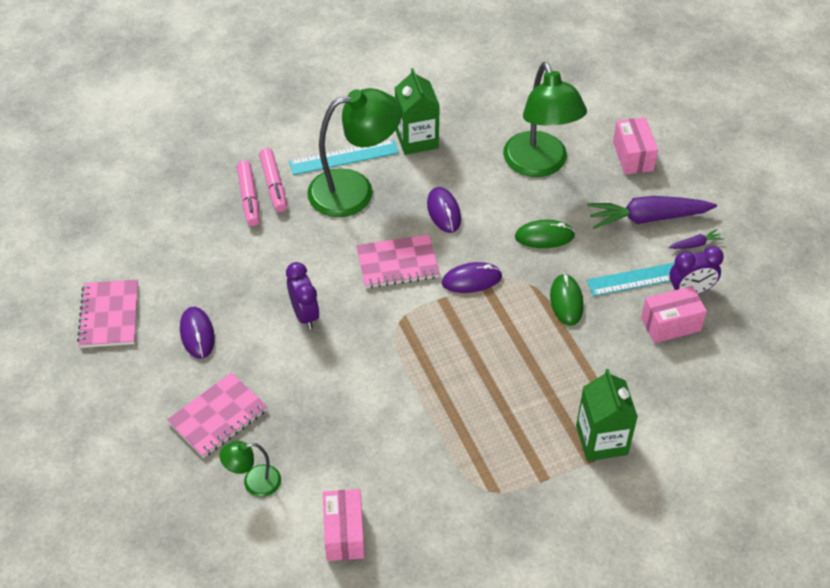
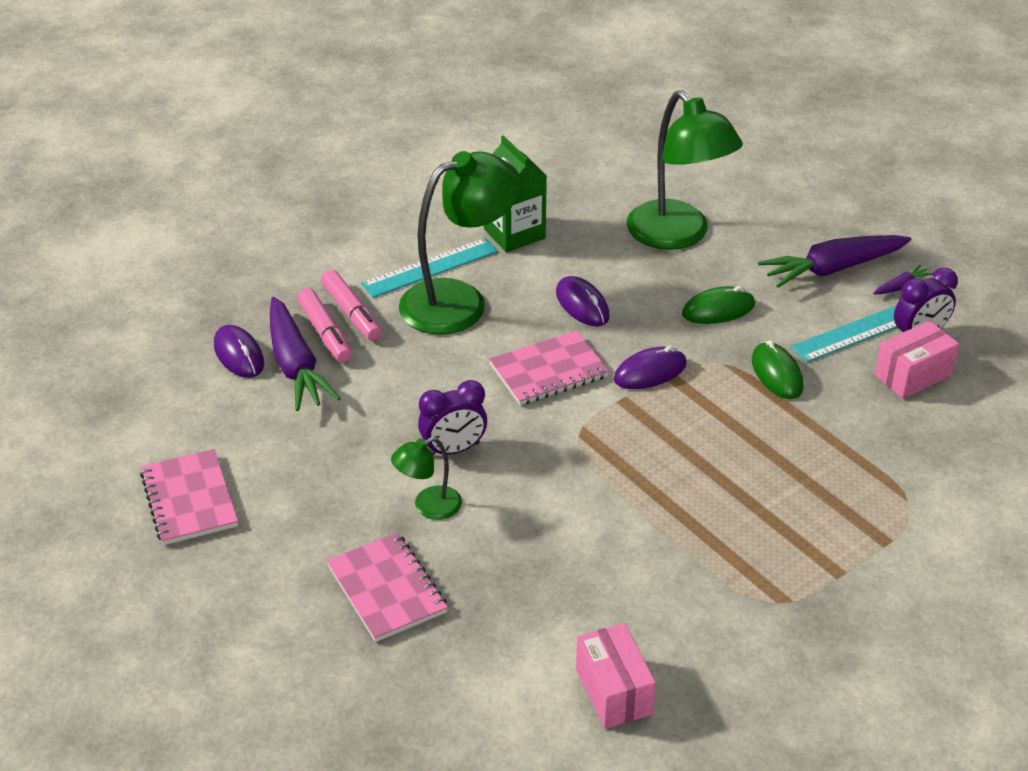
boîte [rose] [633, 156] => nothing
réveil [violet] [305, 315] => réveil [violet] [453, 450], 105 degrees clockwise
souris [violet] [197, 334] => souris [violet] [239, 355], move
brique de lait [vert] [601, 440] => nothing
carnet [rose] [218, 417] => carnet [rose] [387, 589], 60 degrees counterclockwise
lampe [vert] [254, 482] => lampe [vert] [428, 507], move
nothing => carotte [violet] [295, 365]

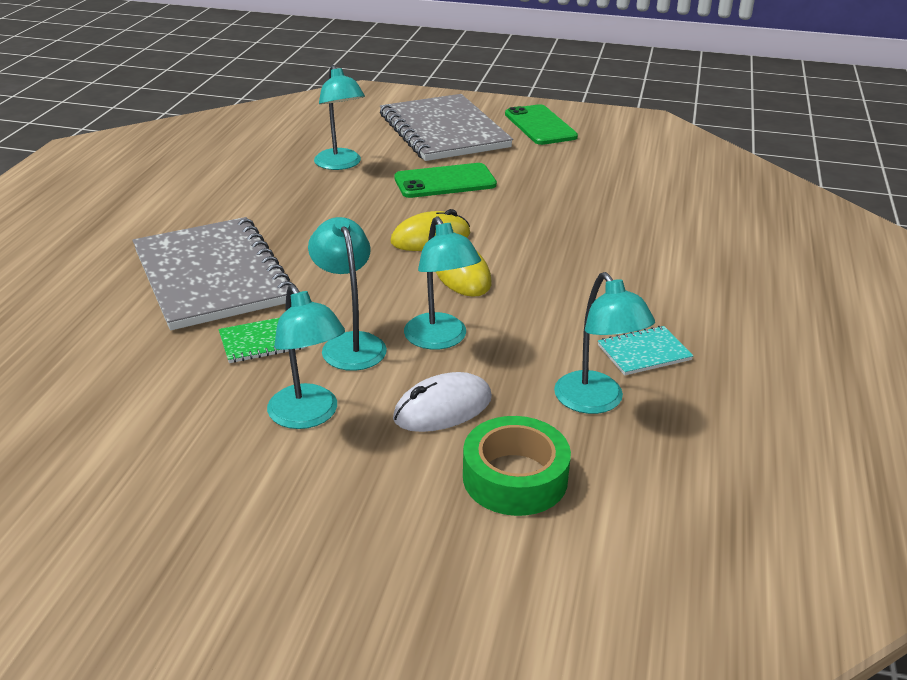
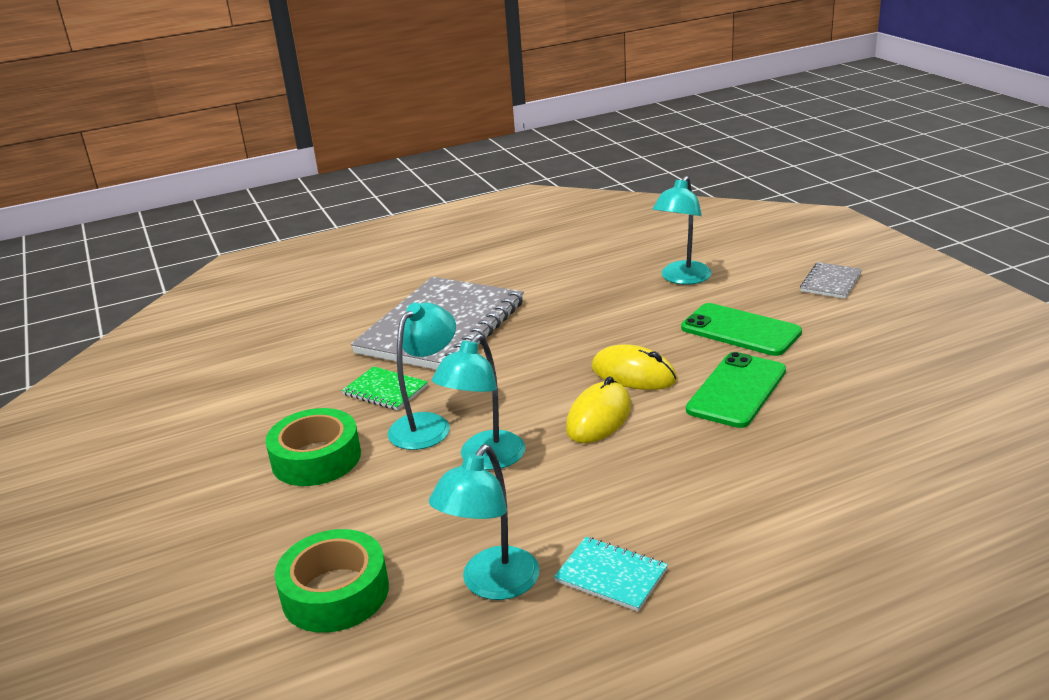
carnet [gris] [443, 131] => carnet [gris] [831, 282], x0.41
téléphone [vert] [540, 125] => téléphone [vert] [737, 390], move
lampe [turquoise] [308, 416] => ruban adhésif [vert] [316, 458]
souris [blanc] [443, 408] => nothing

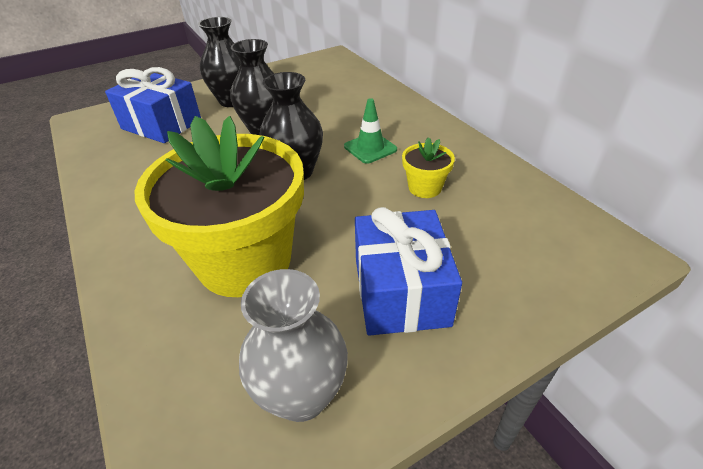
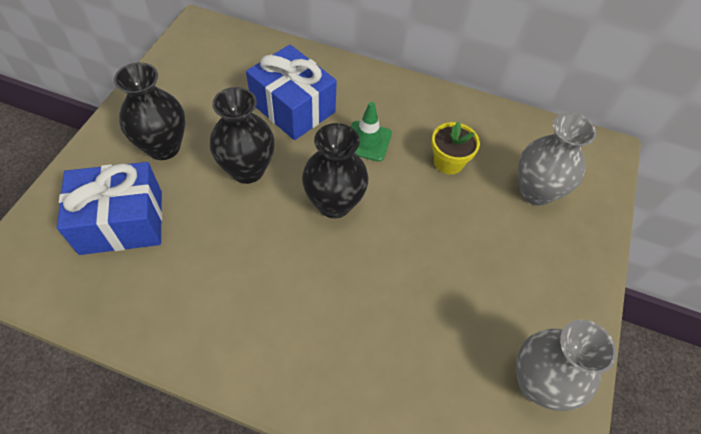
pot de fleurs [jaune] [244, 261] => nothing
cadeau [bleu] [400, 291] => cadeau [bleu] [293, 107], move
nothing => vase [gris] [536, 191]

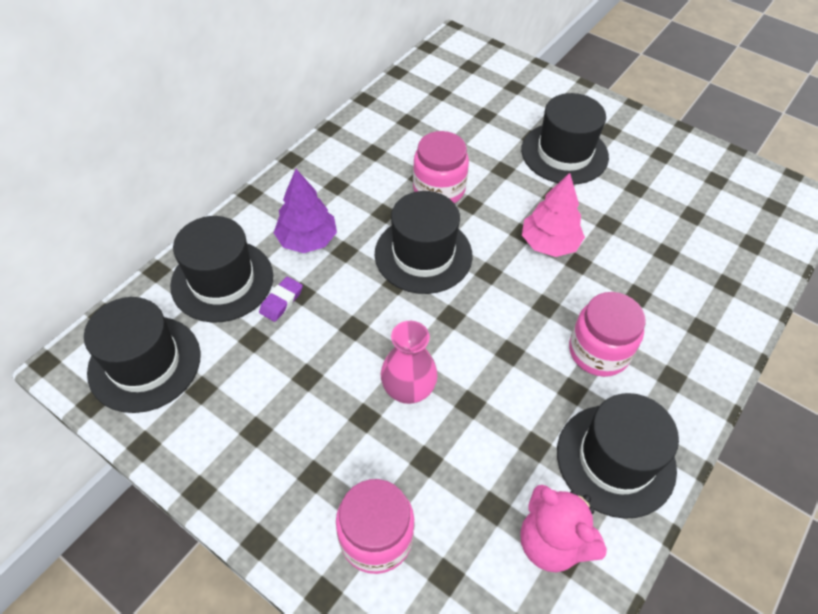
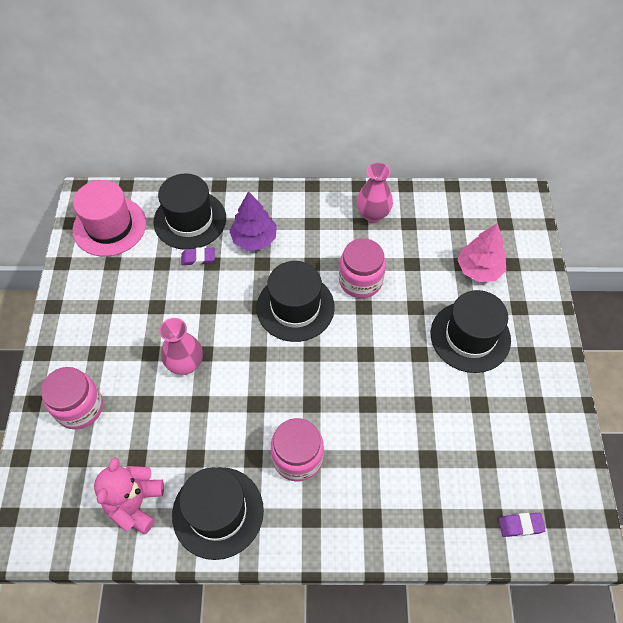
arbre [rose] [549, 243] => arbre [rose] [479, 269], move
chapeau [noir] [145, 363] => chapeau [rose] [109, 226]
nothing => vase [rose] [373, 214]
nothing => gomme [violet] [520, 525]

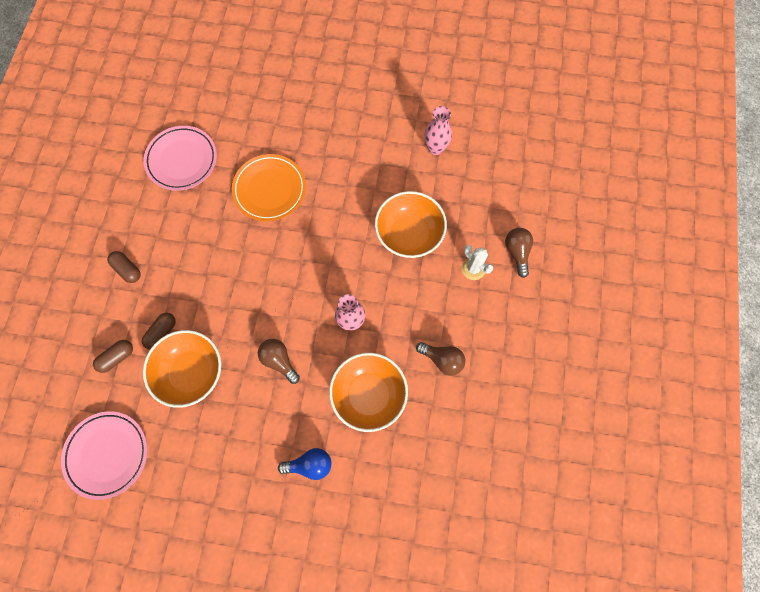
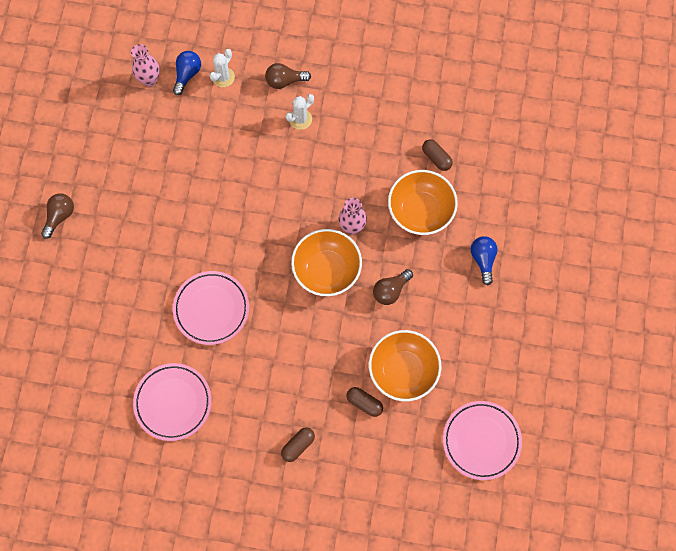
vase [rose] [435, 148] => vase [rose] [149, 80], move
assiette [orange] [269, 189] => assiette [rose] [211, 309]
bol [orange] [409, 234] => bol [orange] [326, 270], move
gélule [marron] [117, 357] => gélule [marron] [436, 158], move
ampoule [marron] [442, 360] => ampoule [marron] [60, 216], move
nothing => cactus [blanc] [223, 77]
nothing => ampoule [bleu] [187, 74]

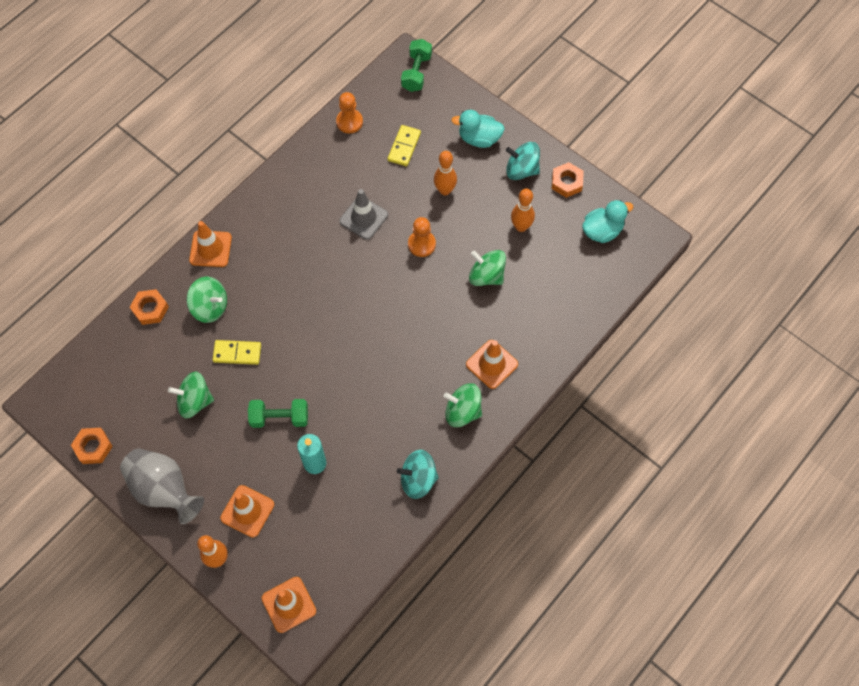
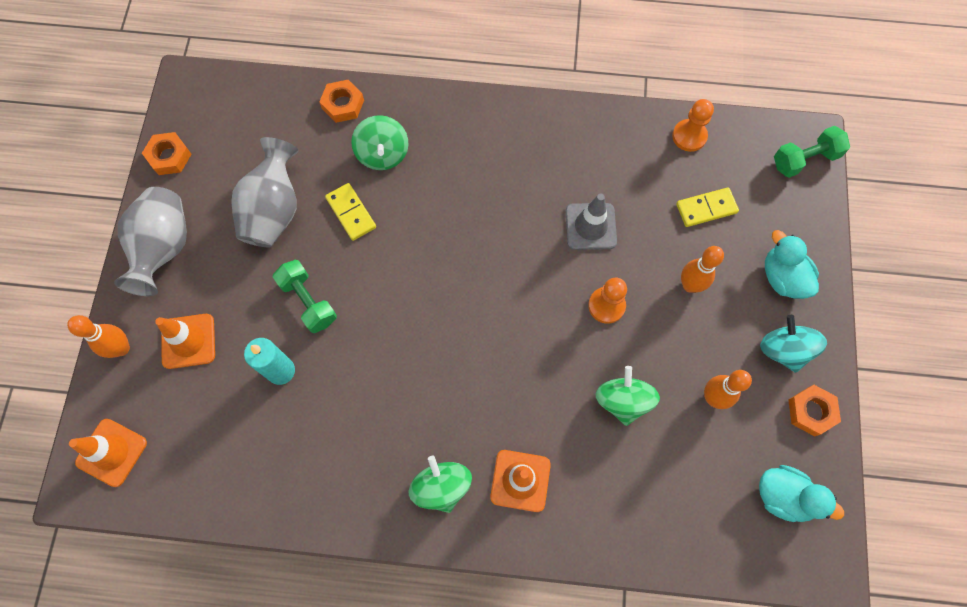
cône de chantier [orange] [210, 249] => nothing
toupie [vert] [195, 401] => vase [gris] [274, 210]
toupie [turquoise] [418, 479] => nothing

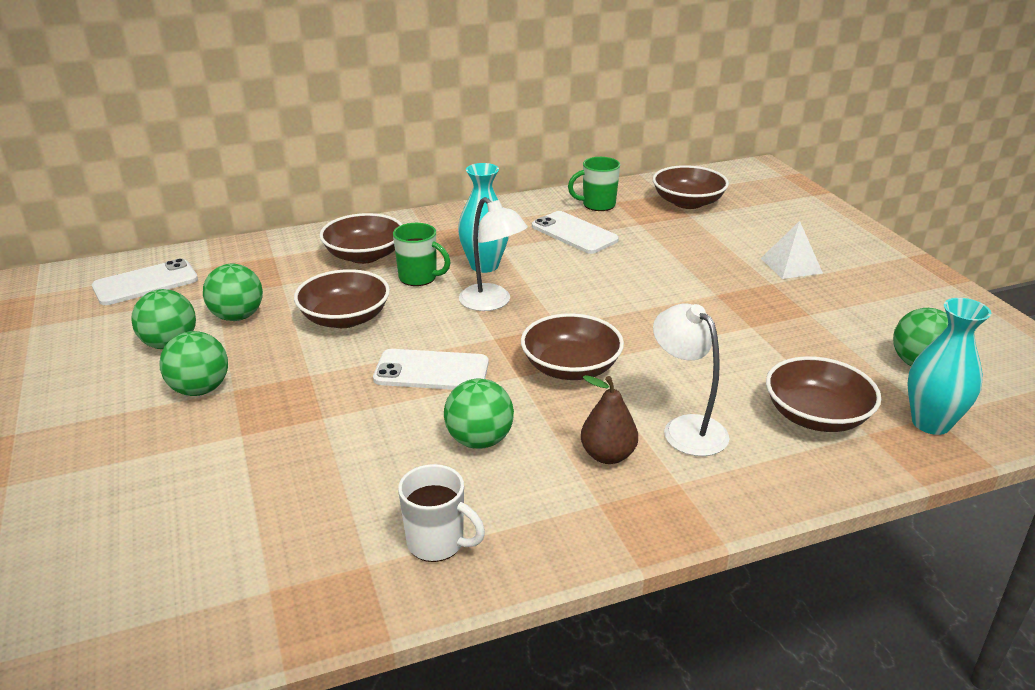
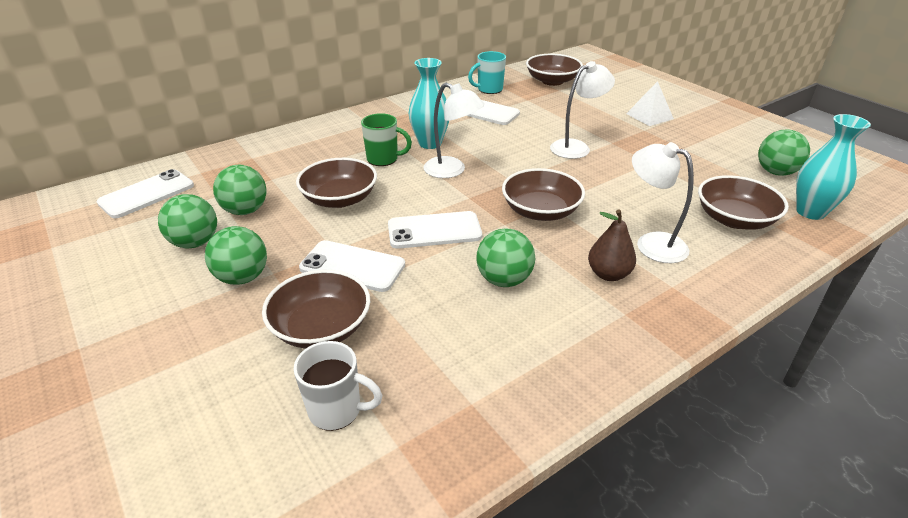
tasse [vert] [597, 205] => tasse [turquoise] [489, 89]
bol [marron] [364, 255] => bol [marron] [321, 327], move
tasse [blanc] [437, 543] => tasse [blanc] [337, 410], move
nothing => lampe [blanc] [576, 147]
nothing => téléphone [blanc] [352, 266]

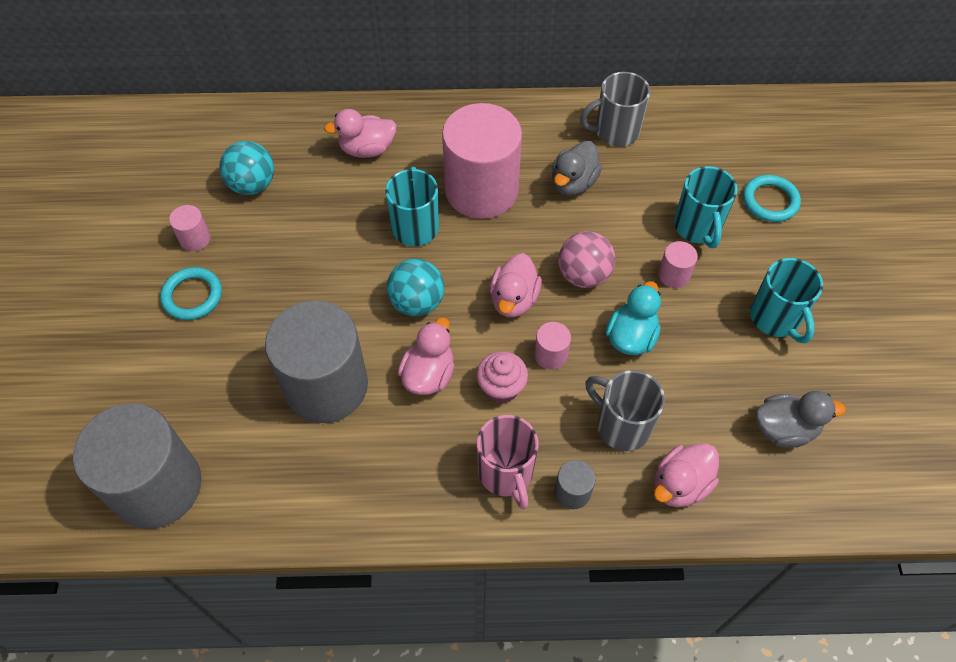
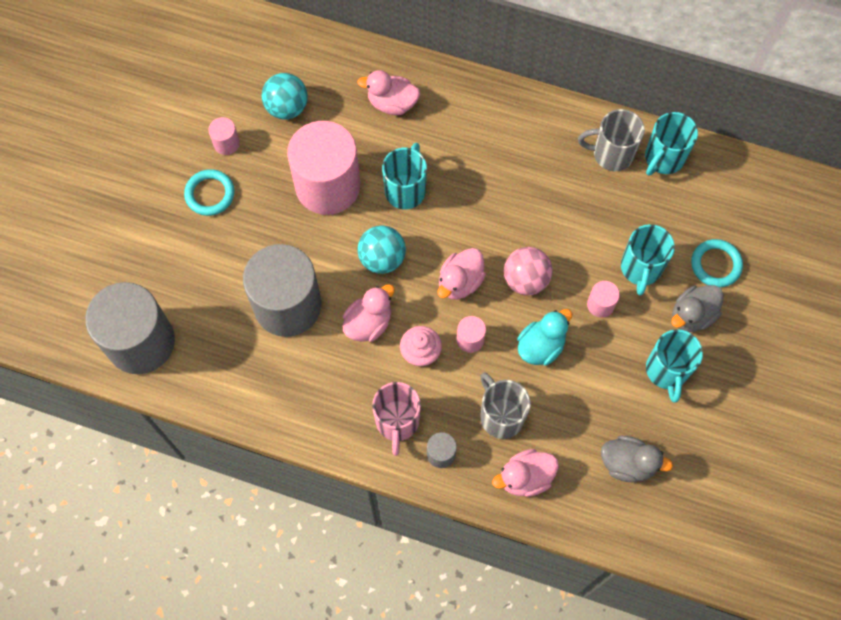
cylindre [rose] [481, 190] => cylindre [rose] [327, 186], move
canard [gris] [573, 183] => canard [gris] [692, 315], move
nothing => tasse [turquoise] [663, 158]

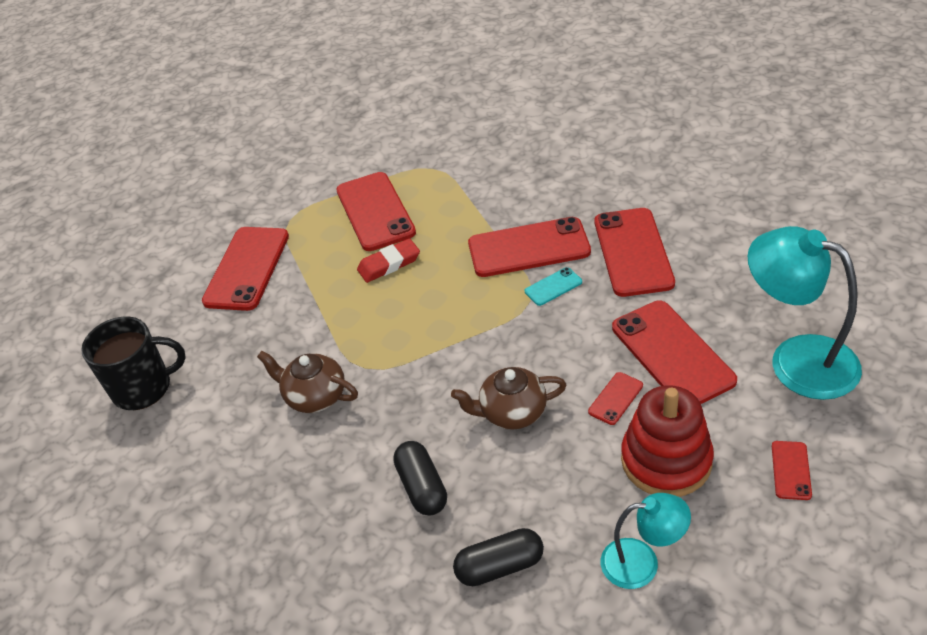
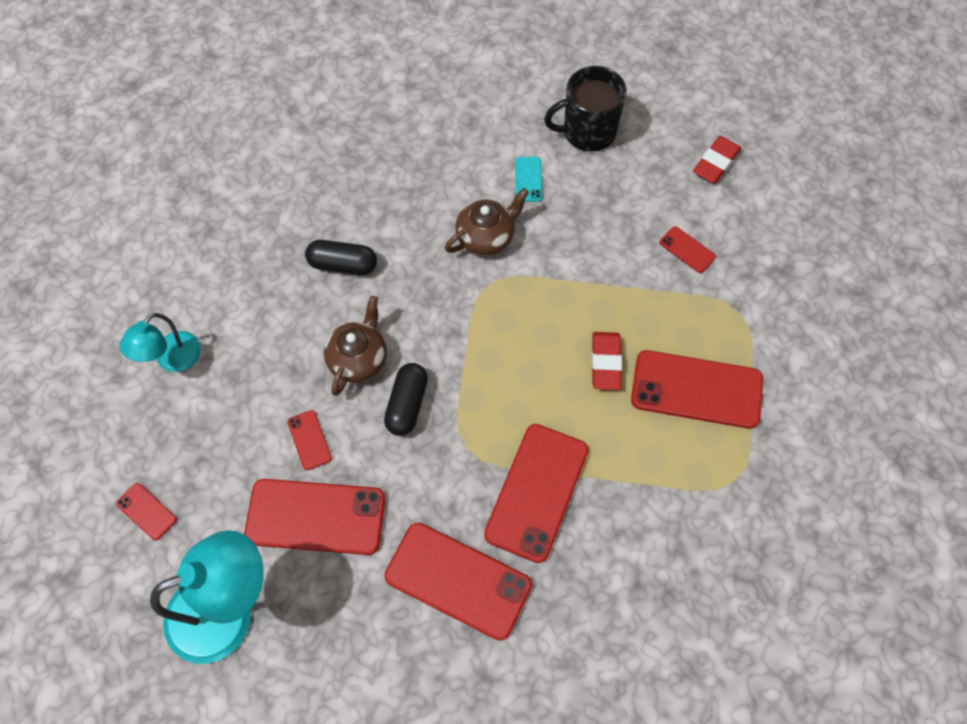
téléphone [rouge] [247, 268] => téléphone [rouge] [687, 249], x0.45
téléphone [turquoise] [553, 287] => téléphone [turquoise] [528, 179], move
tasse [noir] [143, 388] => tasse [noir] [587, 132], 60 degrees clockwise
jouet à empiler [rouge] [666, 460] => nothing
gélule [noir] [500, 566] => gélule [noir] [407, 404], move
nothing => gomme [rouge] [716, 162]

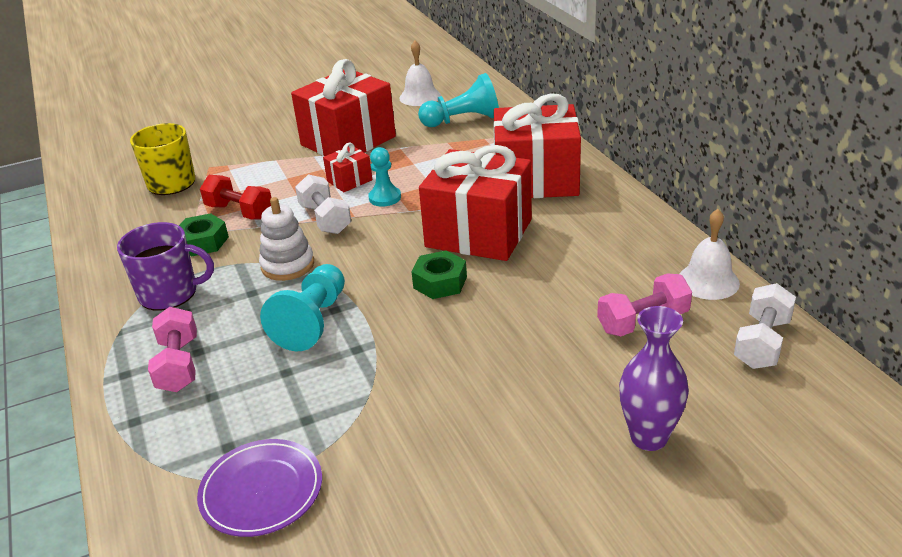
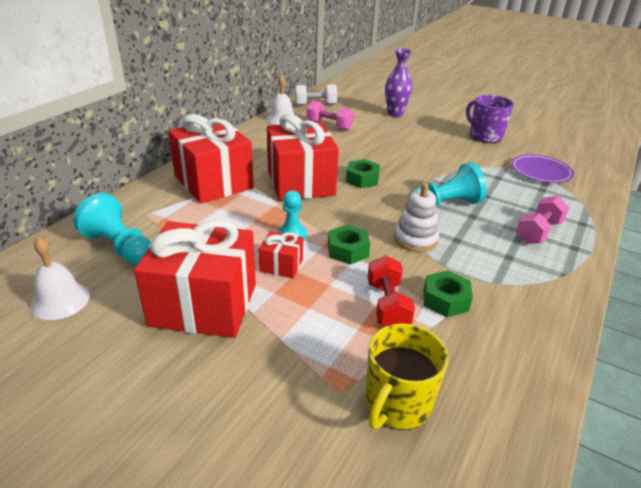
haltère [blanc] [325, 219] => écrou [vert] [347, 250]
tasse [violet] [170, 293] => tasse [violet] [485, 136], move

